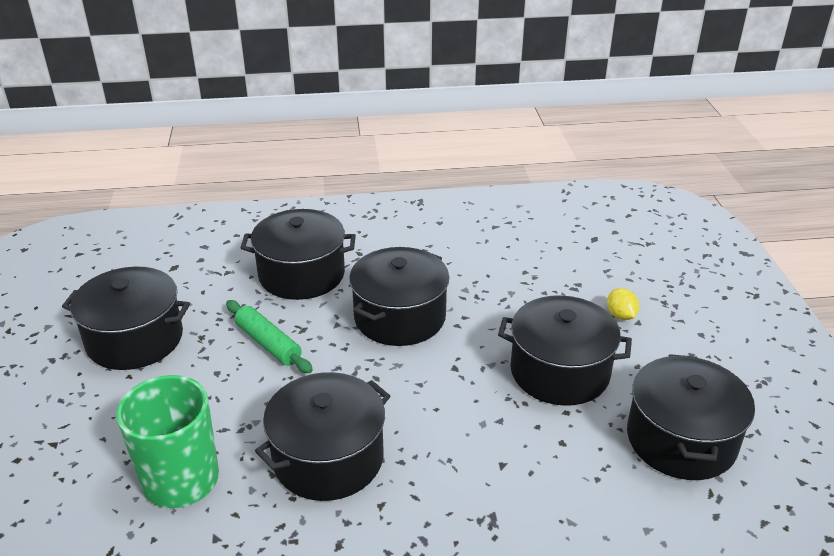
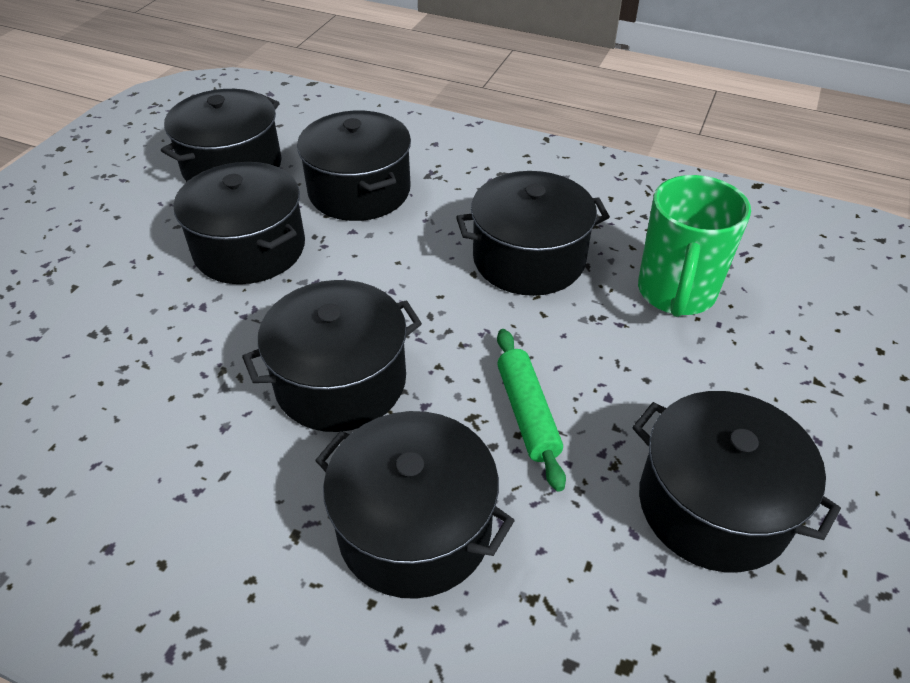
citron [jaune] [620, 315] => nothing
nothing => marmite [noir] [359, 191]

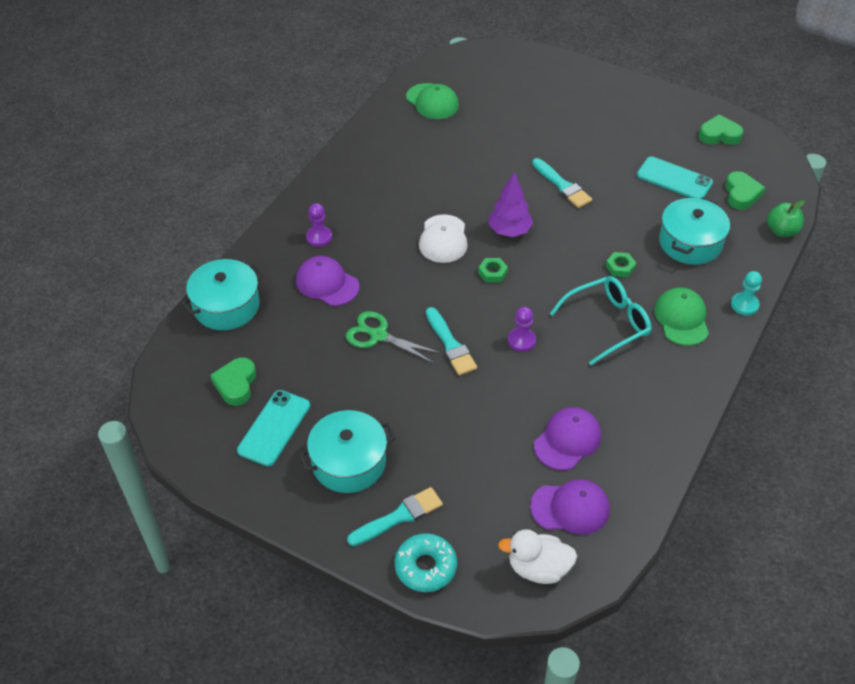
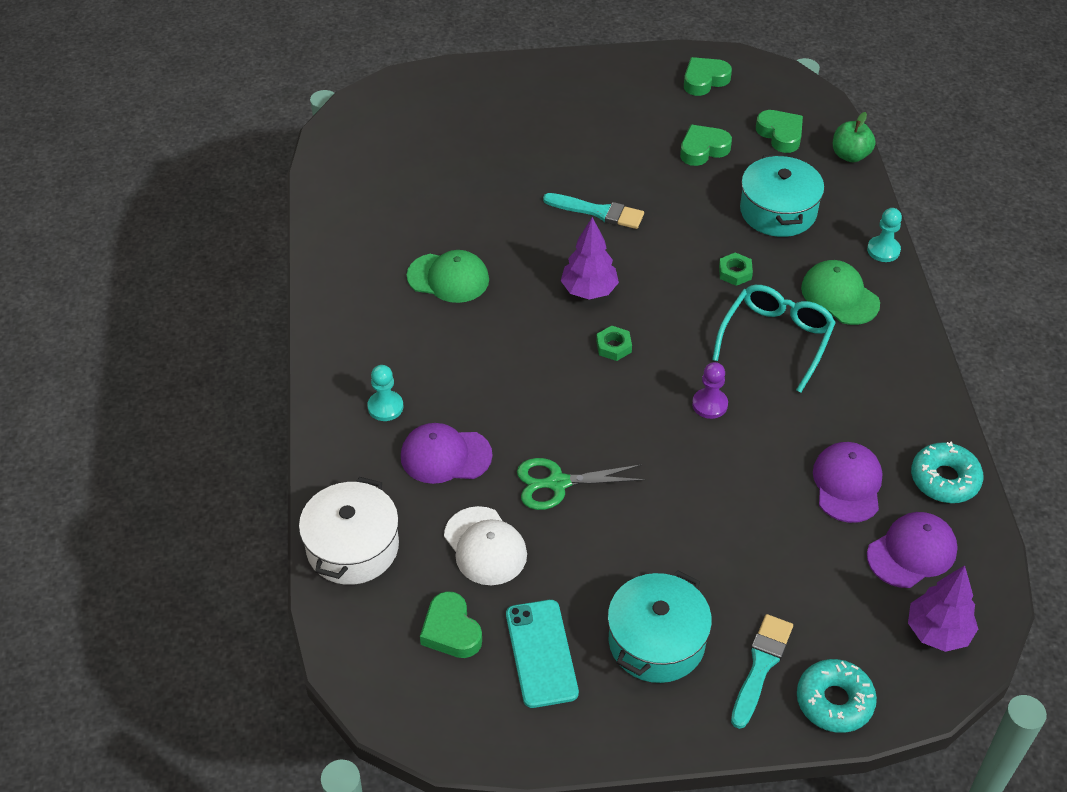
casquette [vert] [432, 101] => casquette [vert] [448, 278], move
téléphone [turquoise] [674, 179] => cœur [vert] [703, 149]
pion [violet] [319, 237] => pion [turquoise] [385, 407]
casquette [blanc] [443, 239] => casquette [blanc] [485, 546], move
marmite [turquoise] [226, 306] => marmite [blanc] [352, 547]
pinceau [turquoise] [450, 345] => nothing
canard [blanc] [538, 568] => arbre [violet] [937, 632]
nothing => beignet [turquoise] [944, 479]

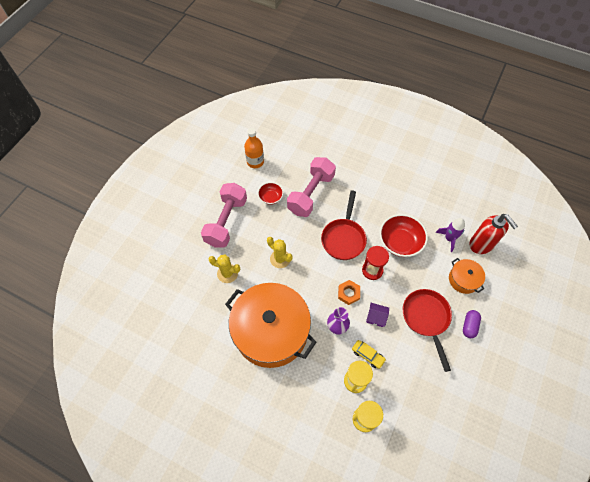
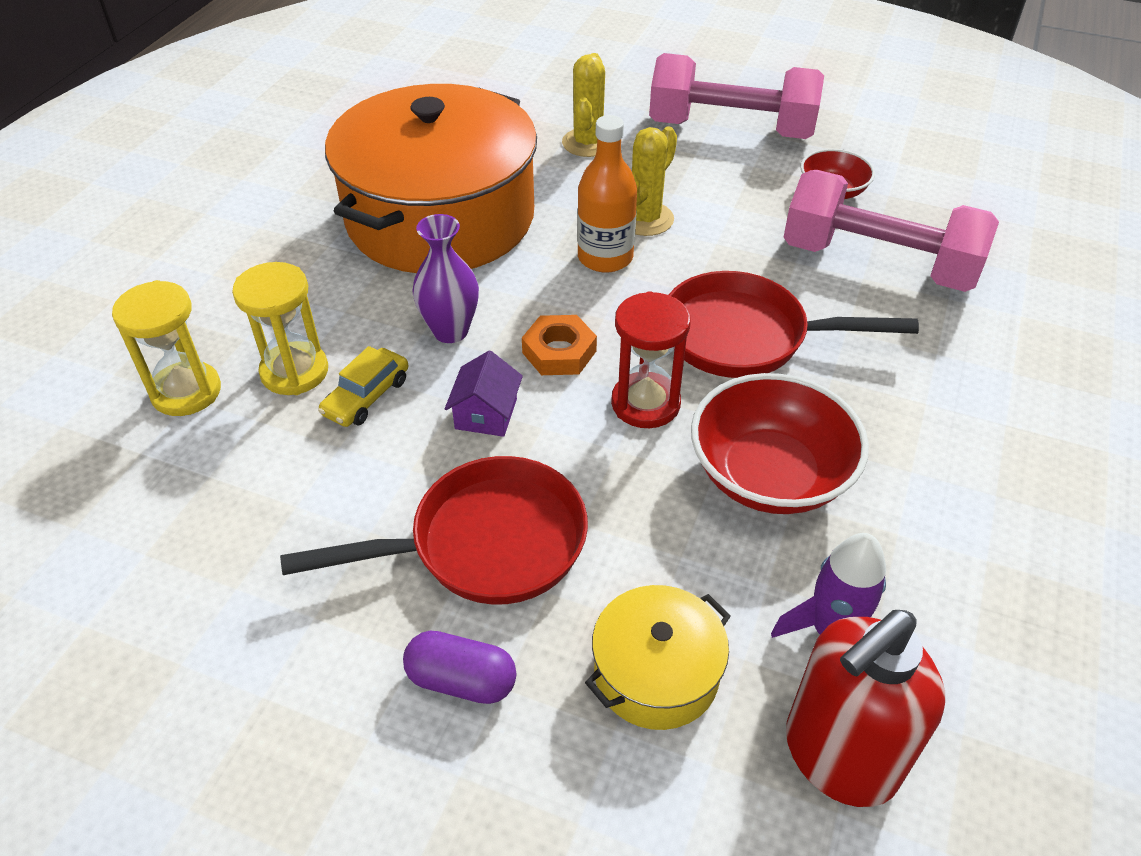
bouteille [orange] [255, 162] => bouteille [orange] [605, 257], move
marmite [orange] [463, 279] => marmite [jaune] [656, 673]

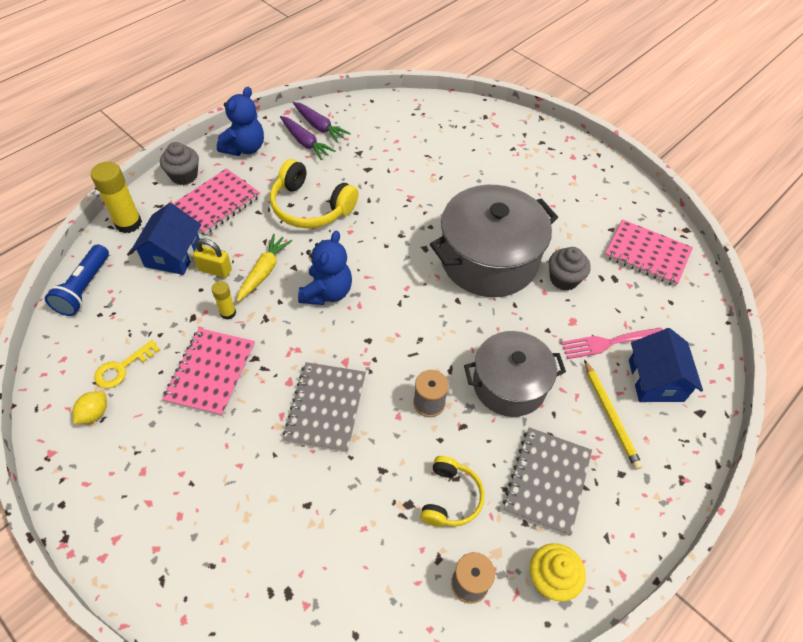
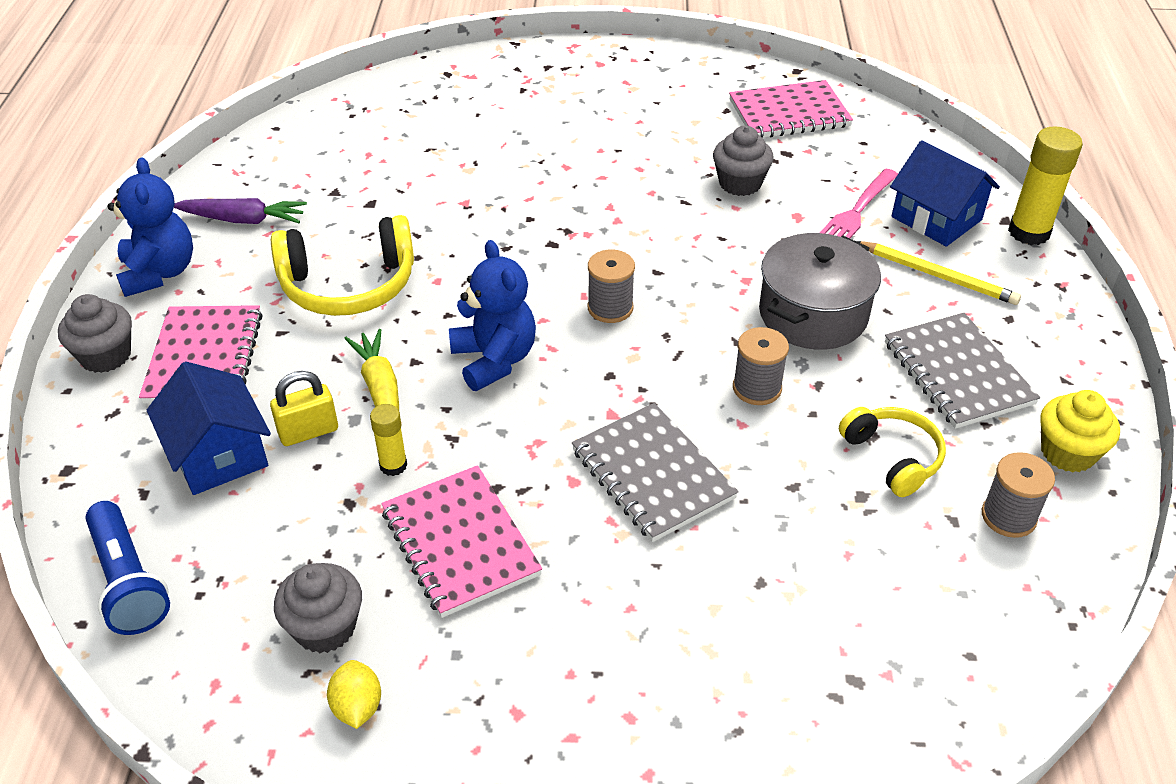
carotte [violet] [319, 127] => nothing
bâton de colle [jaune] [128, 223] => bâton de colle [jaune] [1029, 232], move
marmite [gris] [488, 259] => nothing
clé [jaune] [122, 368] => muffin [gris] [325, 627]
nothing => bobine [gris] [610, 308]

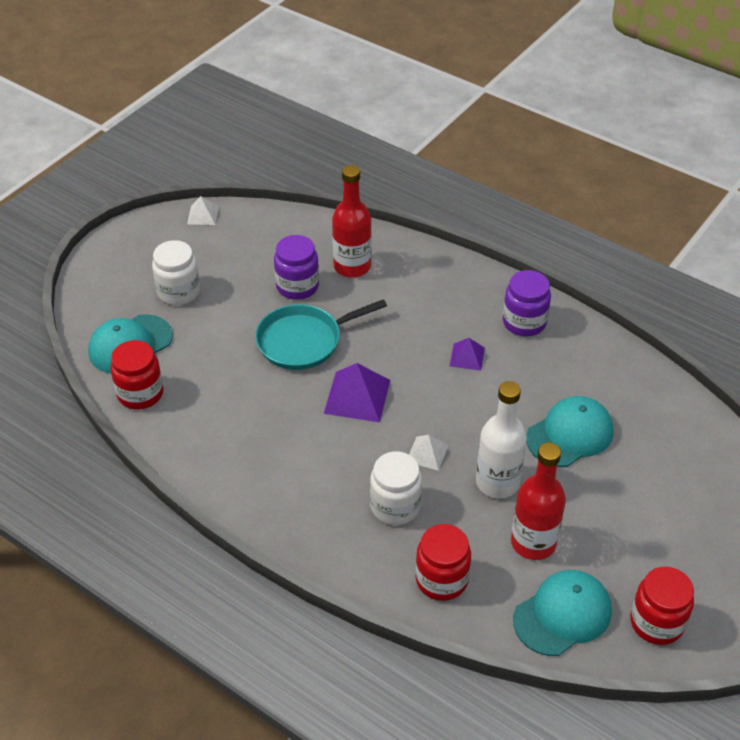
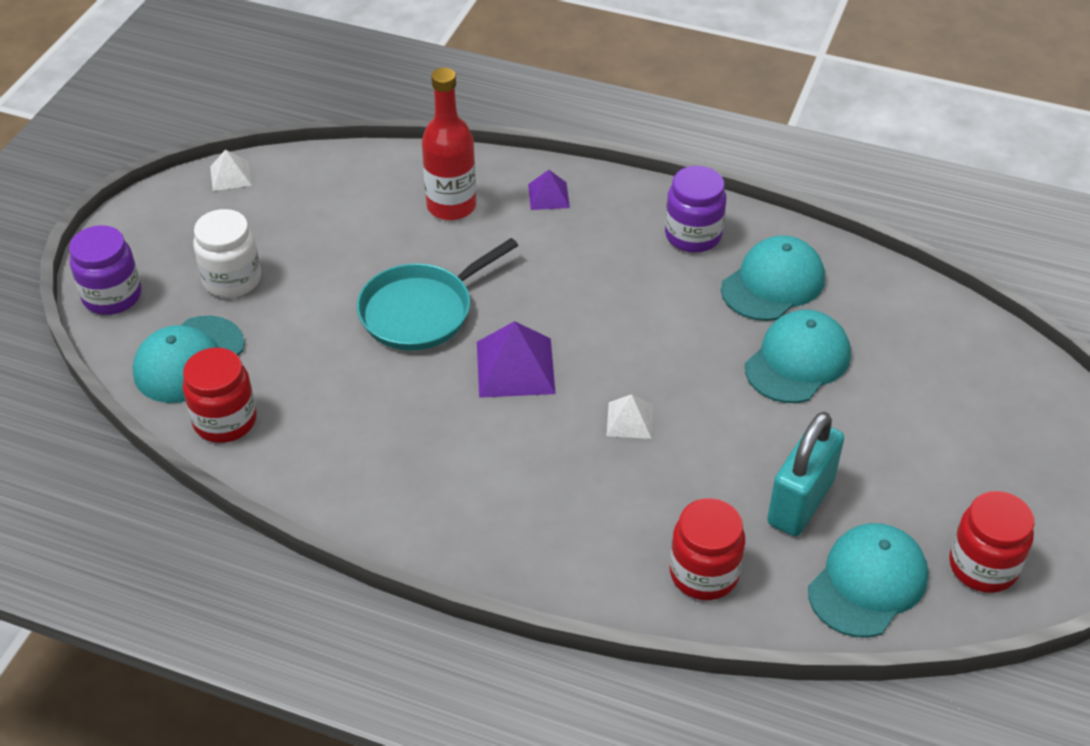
bocal [violet] [297, 286] => bocal [violet] [112, 296], move
pyramide [violet] [467, 357] => pyramide [violet] [548, 196], move
bouteille [blanc] [497, 482] => nothing
bouteille [rouge] [533, 542] => cadenas [turquoise] [800, 502]
bocal [blanc] [395, 506] => nothing
nothing => casquette [turquoise] [773, 283]

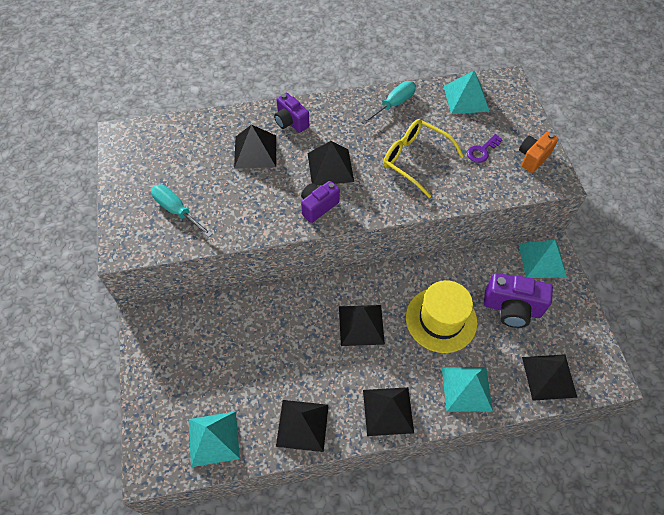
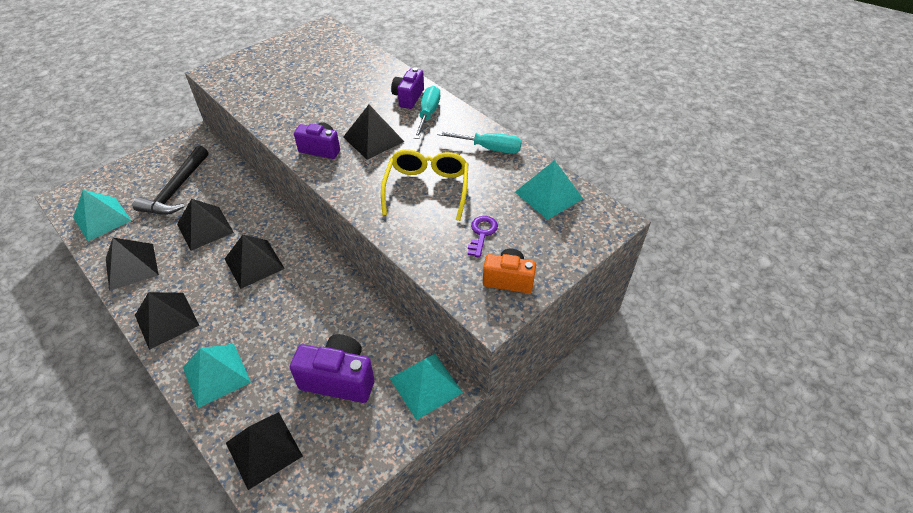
pyramide [noir] [255, 151] => pyramide [noir] [205, 228], move
clé [violet] [482, 151] => clé [violet] [482, 233], 90 degrees clockwise
tournevis [turquoise] [177, 211] => tournevis [turquoise] [428, 114], move
appareil photo [violet] [511, 308] => appareil photo [violet] [339, 379], 120 degrees clockwise
chapeau [jaune] [441, 319] => nothing
nothing => marteau [noir] [176, 190]

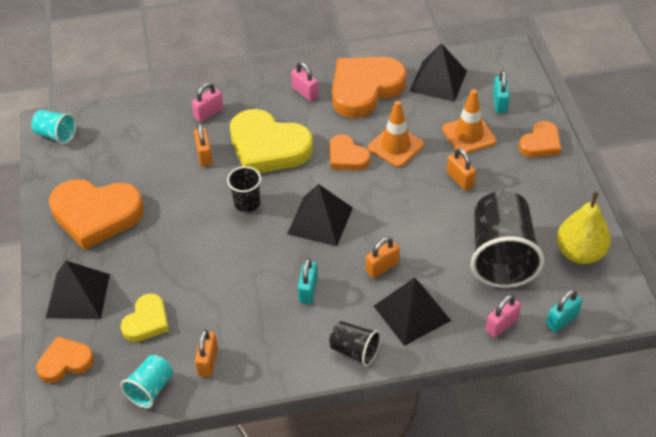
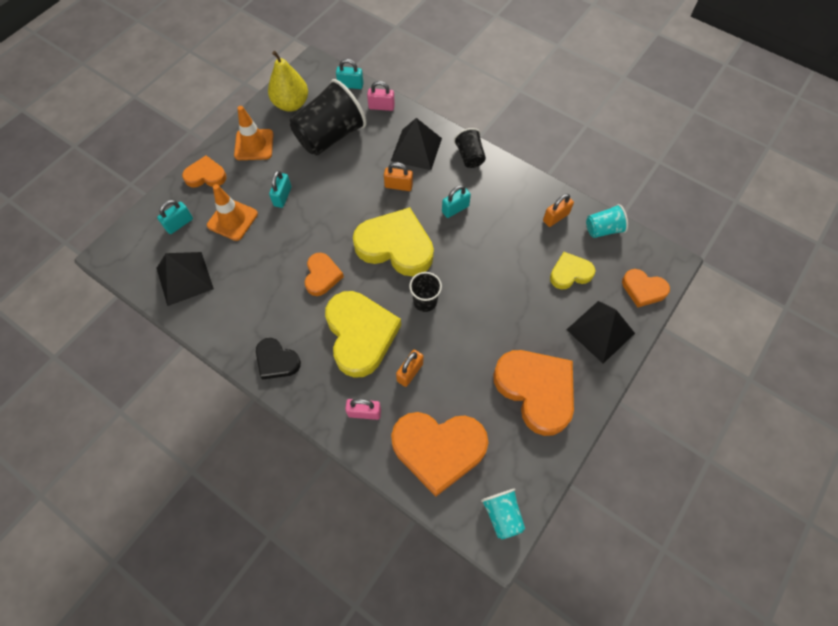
cœur [orange] [365, 89] => cœur [orange] [438, 449], move
cadenas [rose] [305, 92] => cœur [noir] [276, 361]
cône de chantier [orange] [396, 146] => cône de chantier [orange] [254, 145], move
cadenas [orange] [460, 179] => cadenas [turquoise] [282, 196]
pyramide [noir] [320, 220] => cœur [jaune] [395, 246]

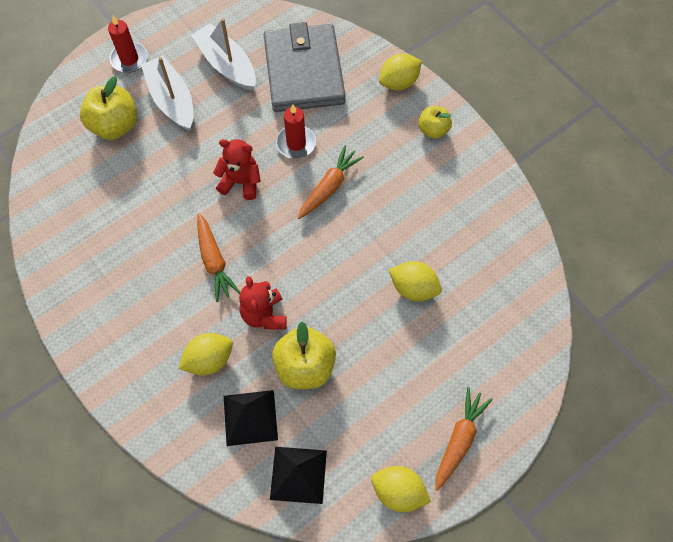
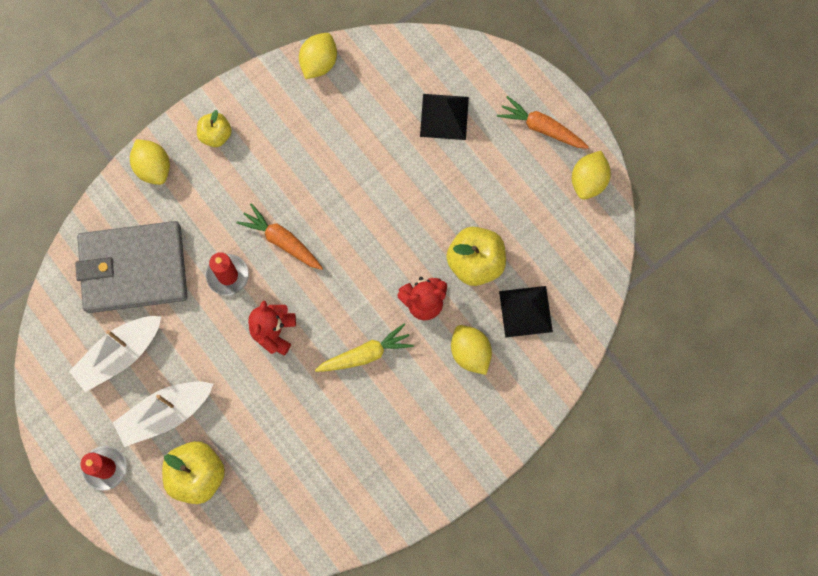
carotte [orange] [214, 261] => carotte [jaune] [365, 354]
citron [jaune] [413, 288] => citron [jaune] [319, 63], move
pyramide [noir] [298, 475] => pyramide [noir] [444, 116], move

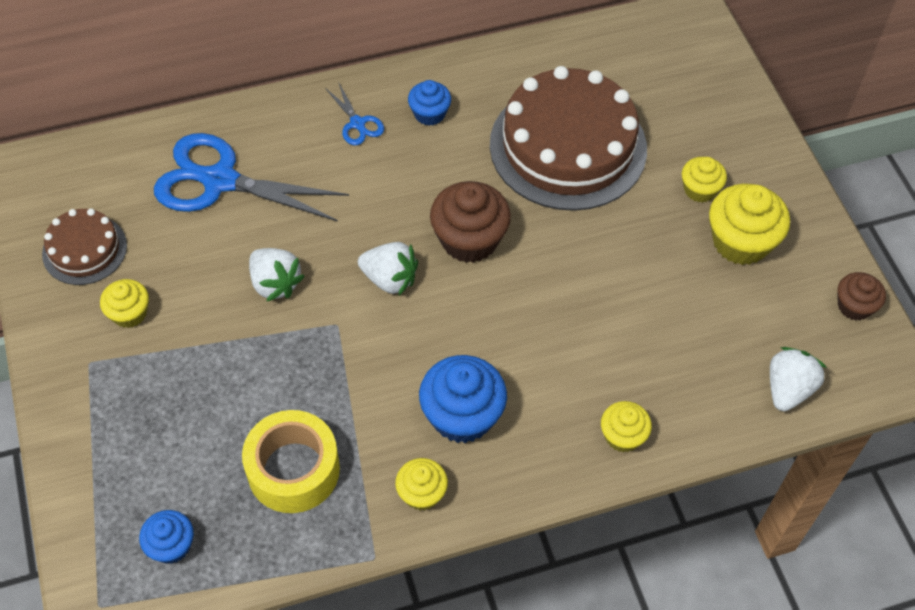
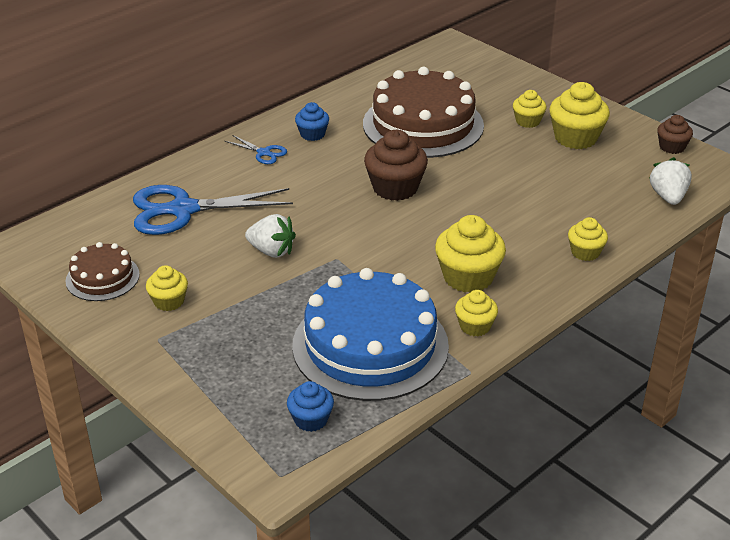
fraise [blanc] [389, 279] => nothing
muffin [bleu] [462, 416] => muffin [jaune] [468, 277]
ruban adhésif [jaune] [293, 470] => gâteau [bleu] [370, 345]

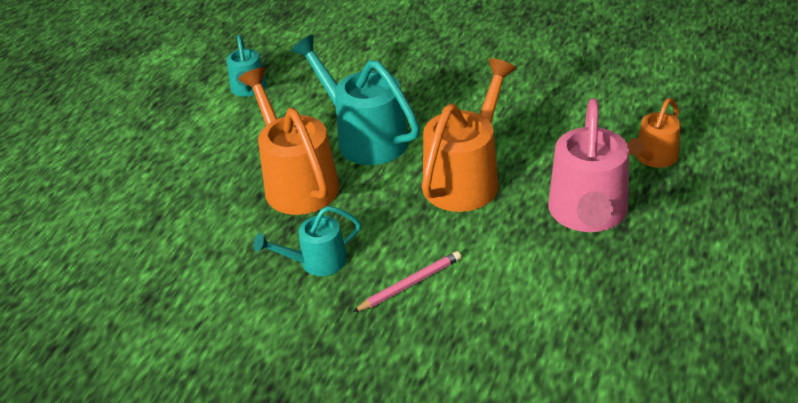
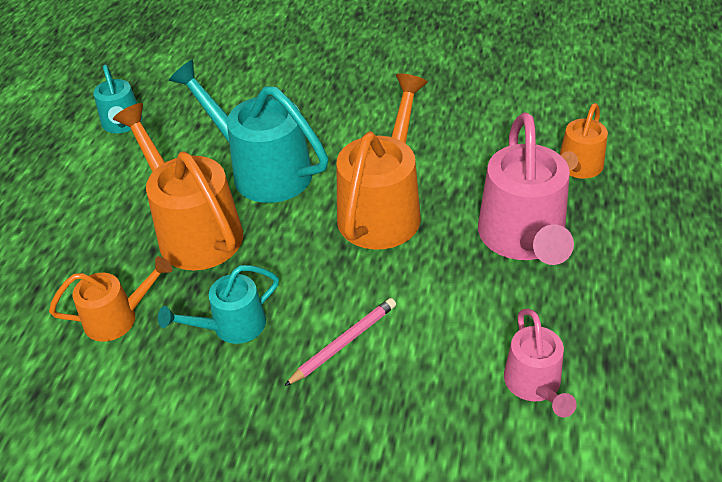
nothing => arrosoir [orange] [119, 317]
nothing => arrosoir [rose] [535, 386]

